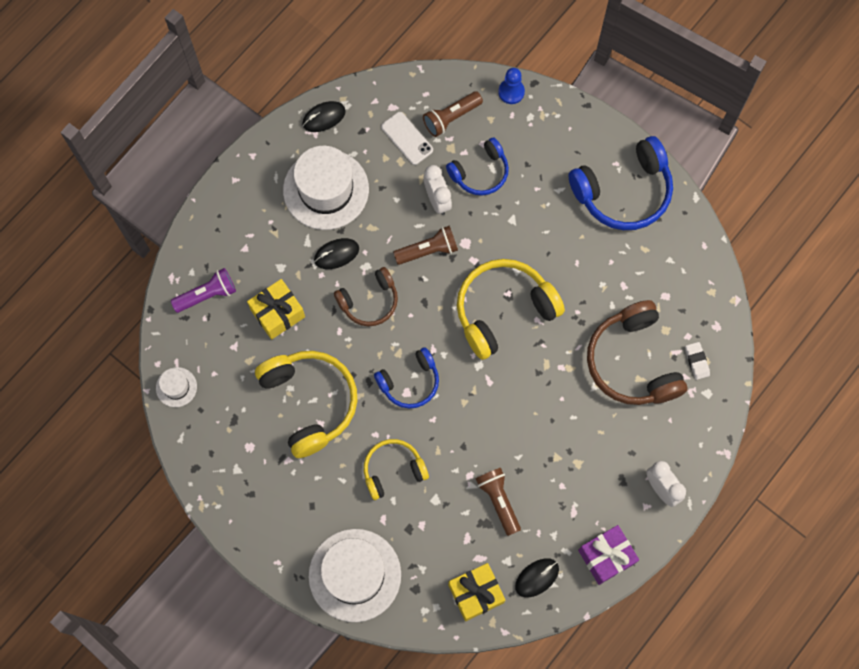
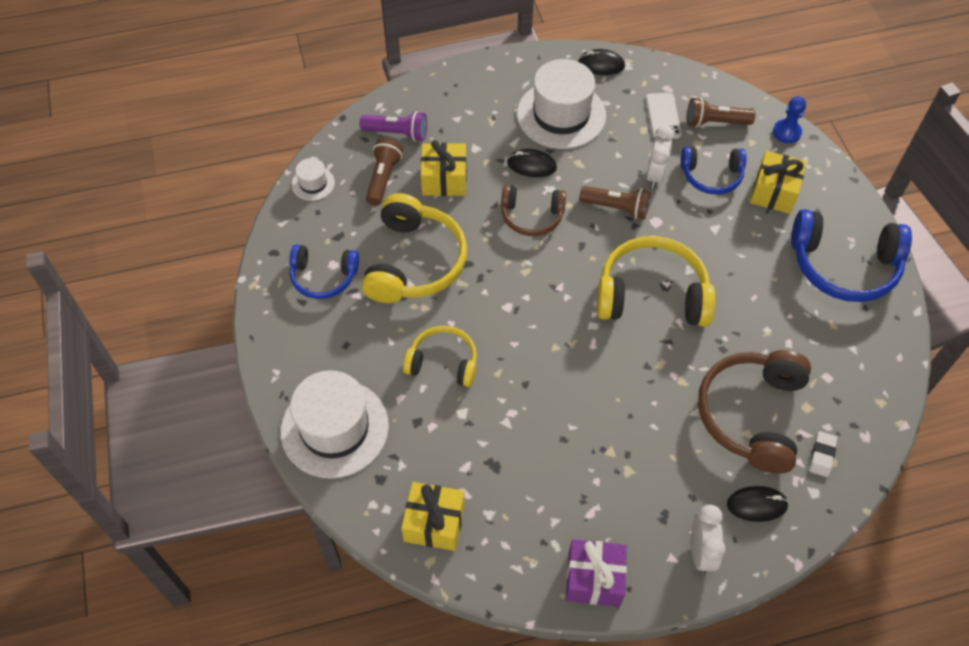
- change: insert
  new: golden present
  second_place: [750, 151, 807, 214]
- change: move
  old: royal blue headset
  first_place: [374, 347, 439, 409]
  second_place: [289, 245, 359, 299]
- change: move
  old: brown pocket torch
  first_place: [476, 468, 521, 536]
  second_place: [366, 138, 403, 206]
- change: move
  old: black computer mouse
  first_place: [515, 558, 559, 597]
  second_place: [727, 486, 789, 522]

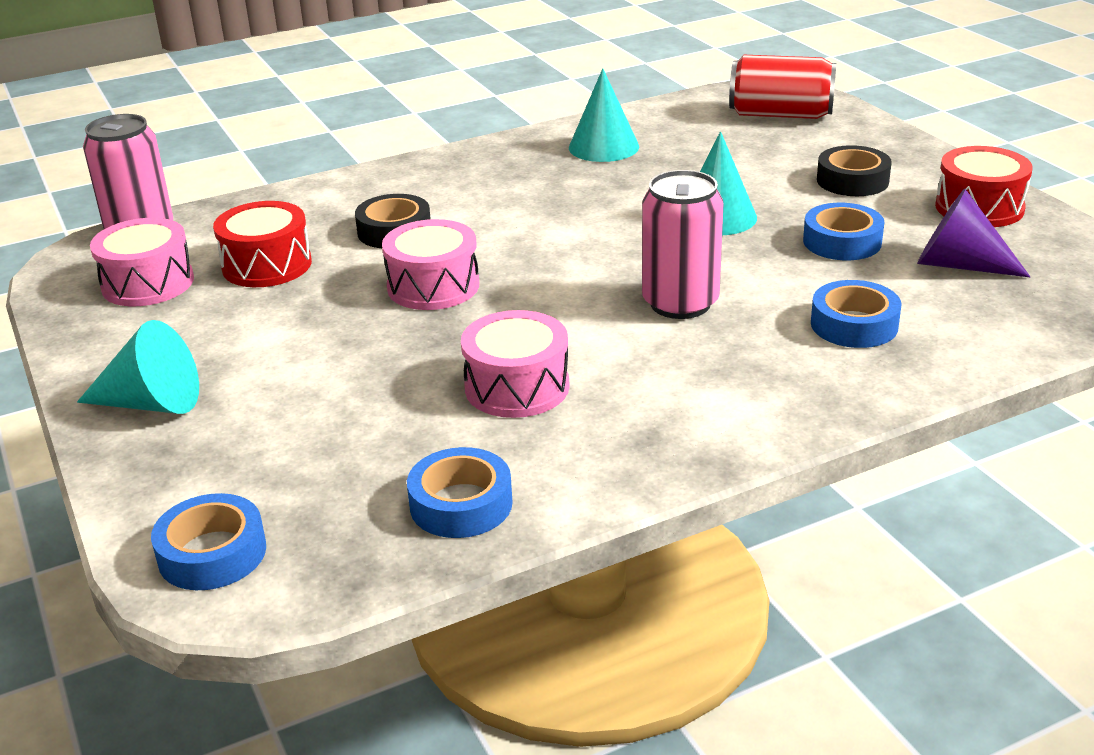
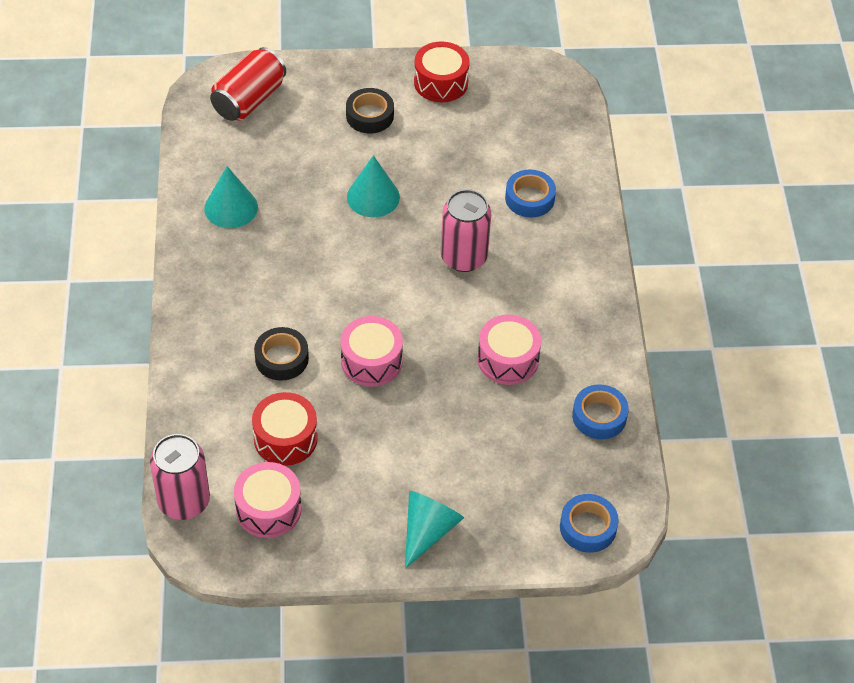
- change: delete
  old: royal blue roll of tape
  first_place: [803, 203, 884, 260]
- change: delete
  old: purple solid cone
  first_place: [917, 189, 1030, 277]

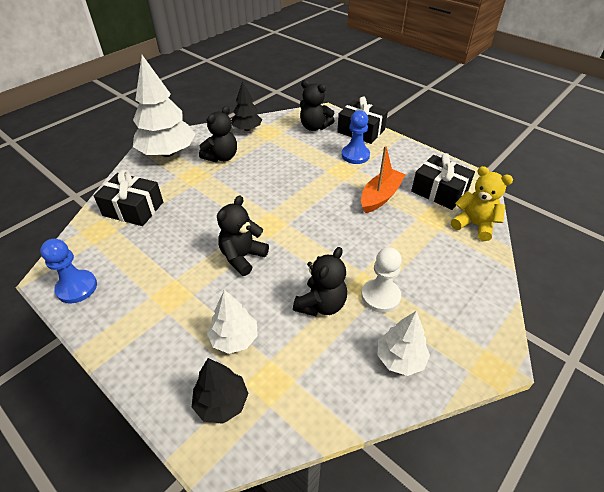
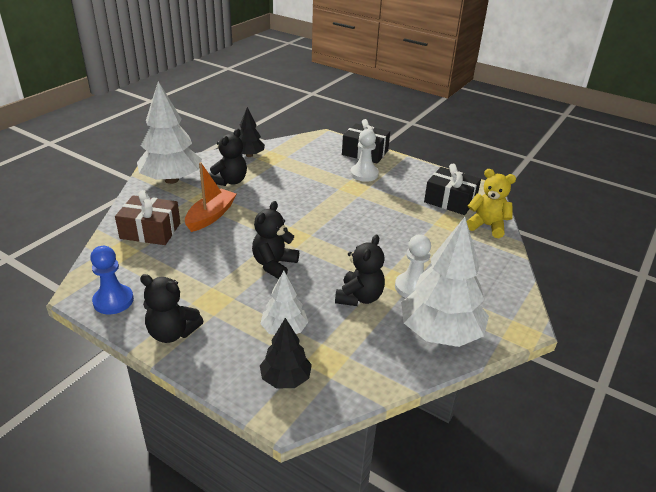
- change: move
  old: black teddy
  first_place: [300, 80, 334, 131]
  second_place: [140, 274, 203, 343]
- change: move
  old: orange-coloured boat
  first_place: [361, 146, 406, 213]
  second_place: [185, 162, 236, 232]
- change: recolor
  old: black present
  new: brown present
  first_place: [94, 170, 163, 226]
  second_place: [115, 190, 180, 245]
- change: recolor
  old: royal blue chess pawn
  new: snow-white chess pawn
  first_place: [342, 110, 370, 164]
  second_place: [350, 129, 379, 182]
- change: resize
  old: snow-white fir tree
  first_place: [377, 311, 430, 376]
  second_place: [401, 217, 489, 347]
  factor: 1.83

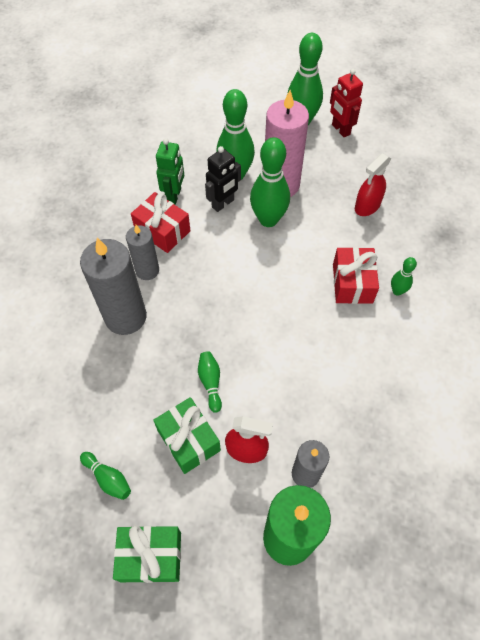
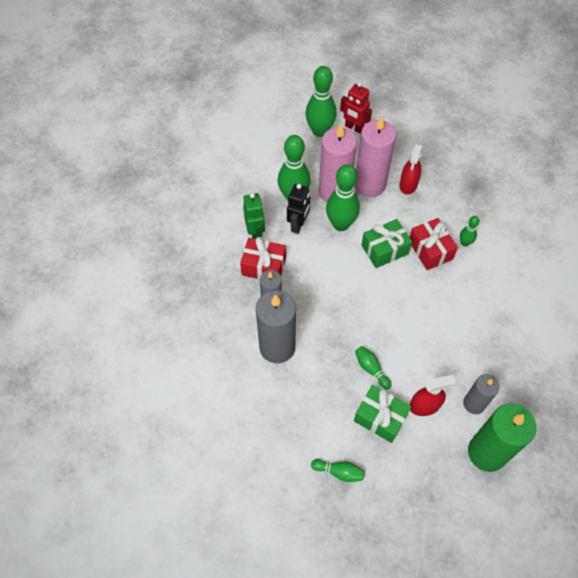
- change: insert
  new: pink wax candle
  second_place: [355, 116, 396, 197]
- change: move
  old: leaf-green present
  first_place: [113, 525, 181, 583]
  second_place: [361, 219, 412, 268]

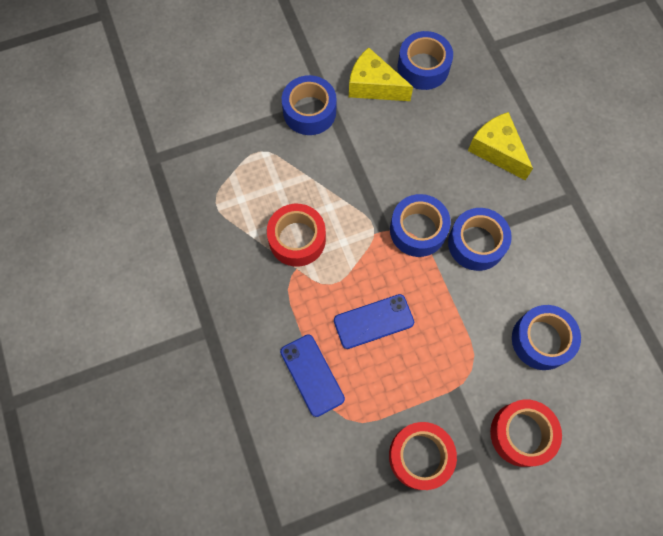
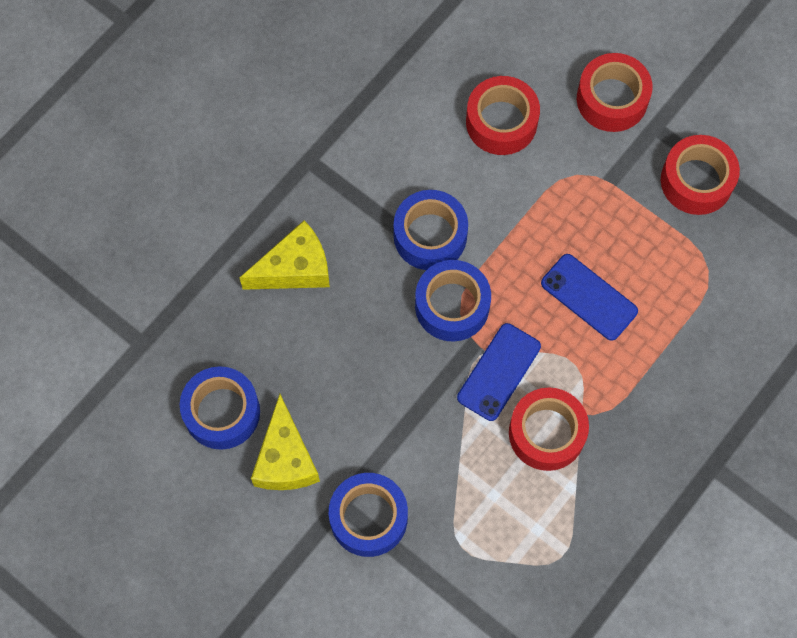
- change: move
  old: royal blue phone
  first_place: [280, 334, 345, 417]
  second_place: [457, 323, 541, 421]
- change: recolor
  old: royal blue roll of tape
  new: crimson roll of tape
  first_place: [512, 305, 581, 370]
  second_place: [466, 76, 540, 155]
- change: rotate
  old: golden cheese
  first_place: [468, 112, 533, 180]
  second_place: [239, 220, 330, 290]
  degrees: -135

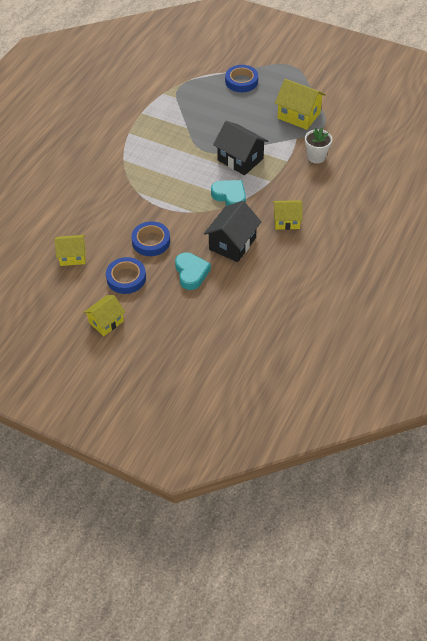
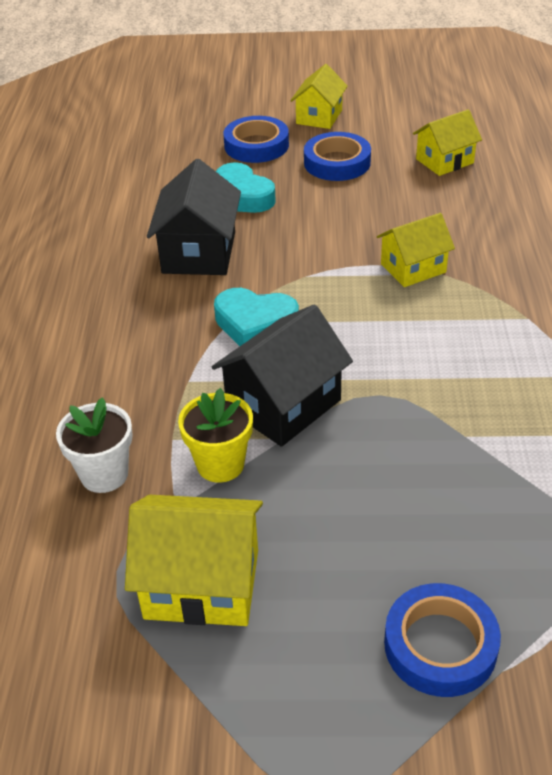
- change: insert
  new: golden plant pot
  second_place: [178, 388, 253, 483]
- change: move
  old: royal blue roll of tape
  first_place: [131, 221, 170, 256]
  second_place: [223, 116, 289, 163]
- change: move
  old: golden cottage
  first_place: [273, 200, 303, 230]
  second_place: [377, 213, 455, 287]
- change: rotate
  old: black cottage
  first_place: [213, 121, 268, 175]
  second_place: [212, 304, 353, 447]
  degrees: -60

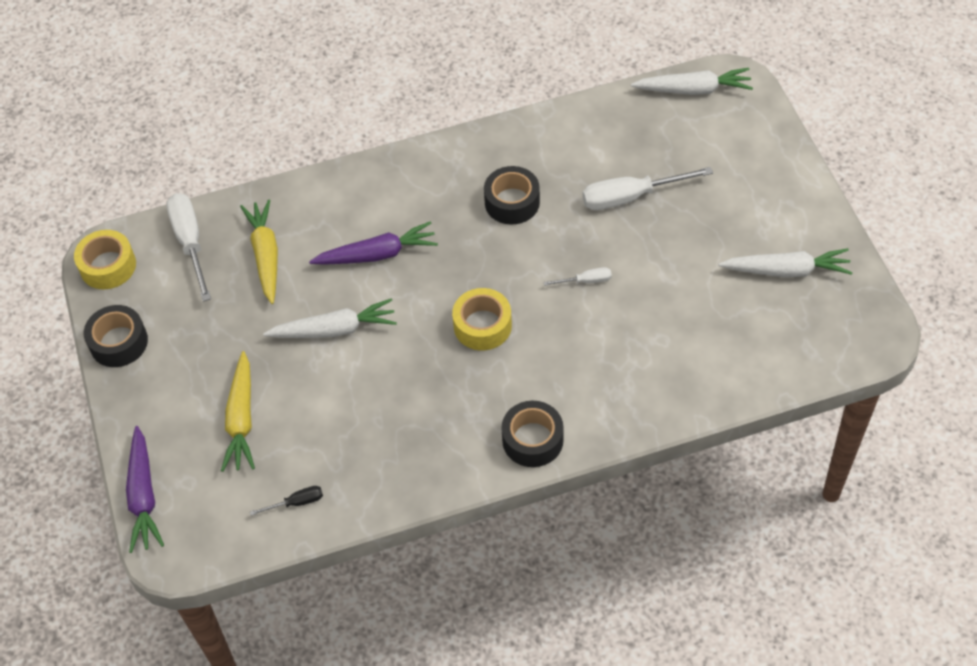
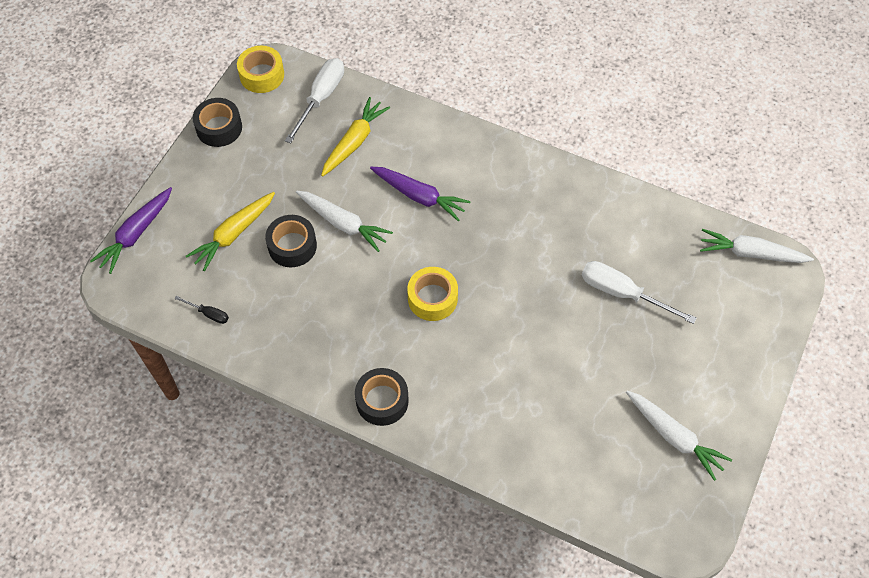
- change: delete
  old: snow-white flat screwdriver
  first_place: [544, 267, 612, 286]
- change: move
  old: black roll of tape
  first_place: [484, 166, 540, 225]
  second_place: [265, 215, 317, 267]
- change: rotate
  old: snow-white toy carrot
  first_place: [631, 68, 753, 95]
  second_place: [700, 229, 814, 263]
  degrees: 150

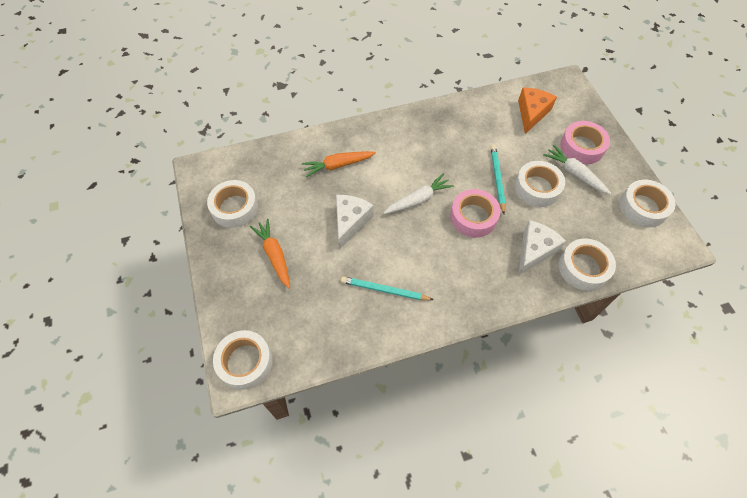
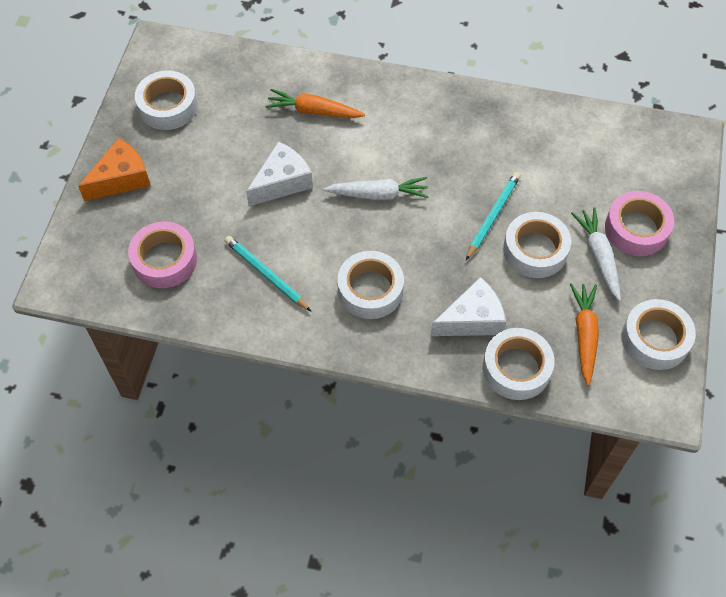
- change: move
  old: snow-white roll of tape
  first_place: [213, 330, 273, 390]
  second_place: [337, 251, 404, 319]
- change: move
  old: orange-coloured toy carrot
  first_place: [250, 219, 290, 288]
  second_place: [570, 283, 599, 386]
- change: move
  old: pink roll of tape
  first_place: [450, 189, 501, 238]
  second_place: [128, 221, 197, 288]
- change: move
  old: orange-coloured cheese
  first_place: [518, 88, 557, 134]
  second_place: [78, 138, 151, 201]

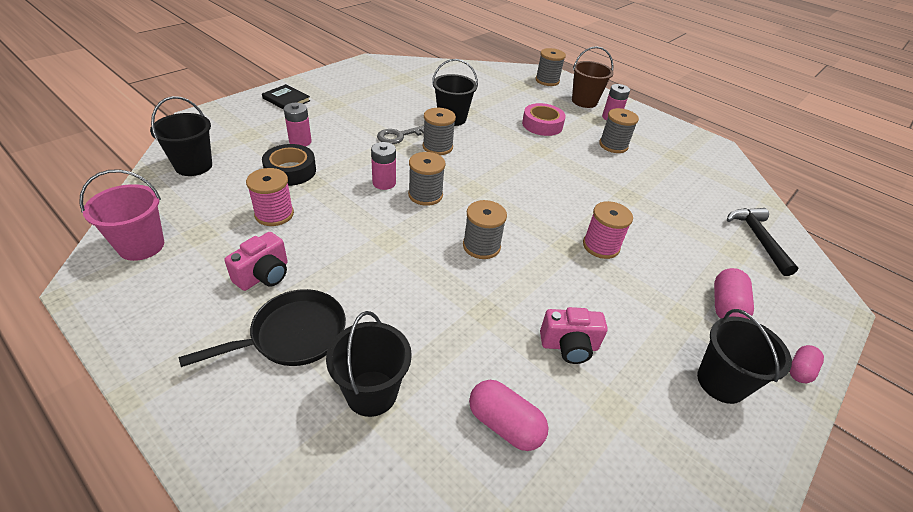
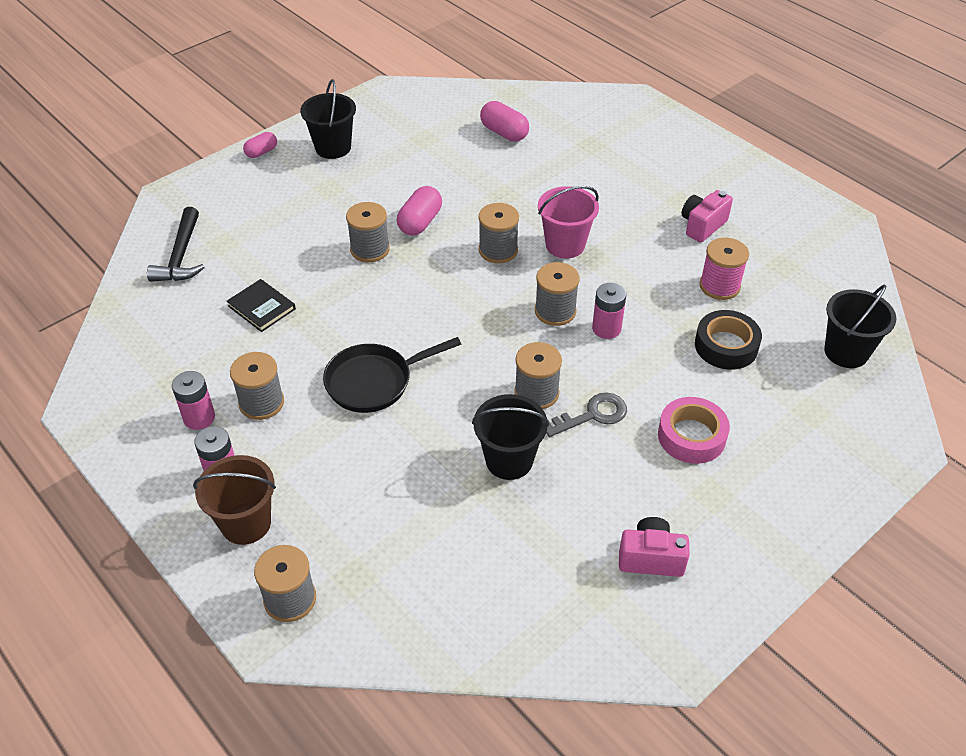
- change: delete
  old: black bucket
  first_place: [326, 311, 412, 417]
- change: move
  old: pink bucket
  first_place: [79, 169, 164, 261]
  second_place: [538, 186, 599, 258]
- change: move
  old: black skillet
  first_place: [179, 289, 346, 367]
  second_place: [323, 337, 461, 413]
- change: move
  old: black hardcover
  first_place: [262, 84, 310, 110]
  second_place: [227, 279, 296, 332]
- change: move
  old: pink battery
  first_place: [284, 103, 312, 147]
  second_place: [172, 371, 215, 430]
- change: move
  old: pink roll of tape
  first_place: [522, 103, 566, 136]
  second_place: [658, 397, 730, 464]
- change: move
  old: pink photo camera
  first_place: [540, 307, 608, 364]
  second_place: [619, 517, 690, 577]
- change: move
  old: pink pill
  first_place: [714, 268, 754, 319]
  second_place: [397, 186, 442, 236]
- change: recolor
  old: pink spool
  new: gray spool
  first_place: [583, 201, 633, 259]
  second_place: [346, 202, 390, 262]

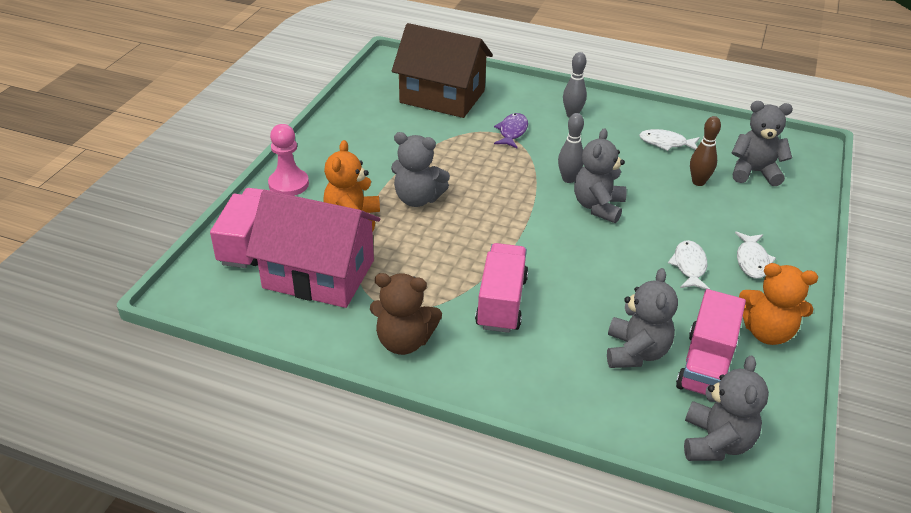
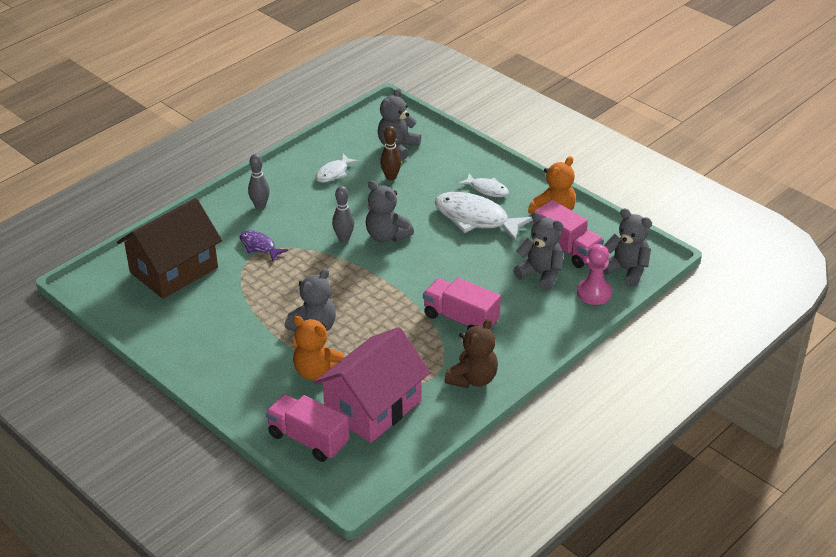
- change: move
  old: pink chess pawn
  first_place: [268, 124, 309, 196]
  second_place: [577, 244, 612, 305]
- change: resize
  old: snow-white fish figure
  first_place: [668, 240, 710, 289]
  second_place: [435, 192, 533, 242]
  factor: 1.88

